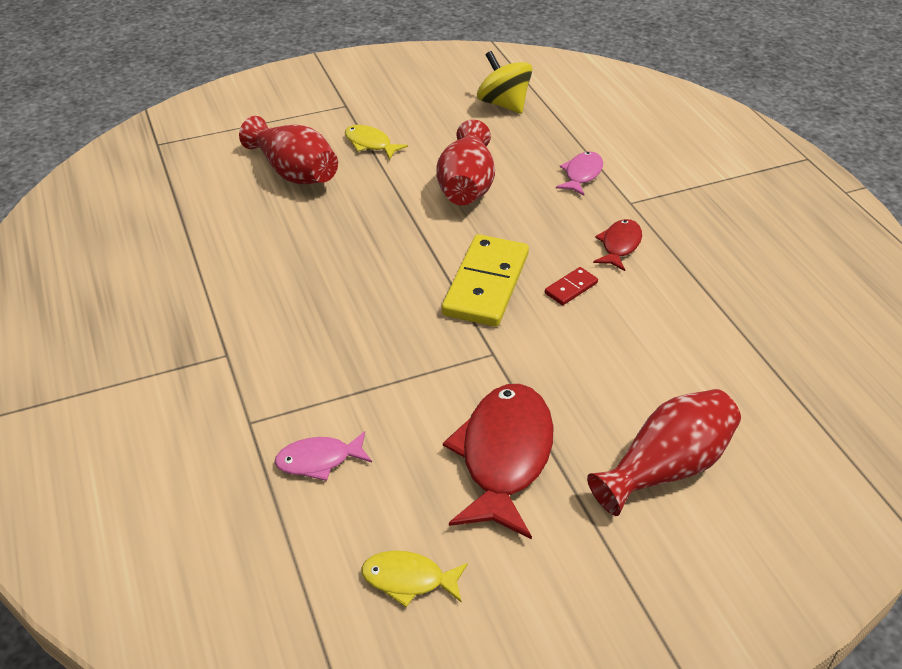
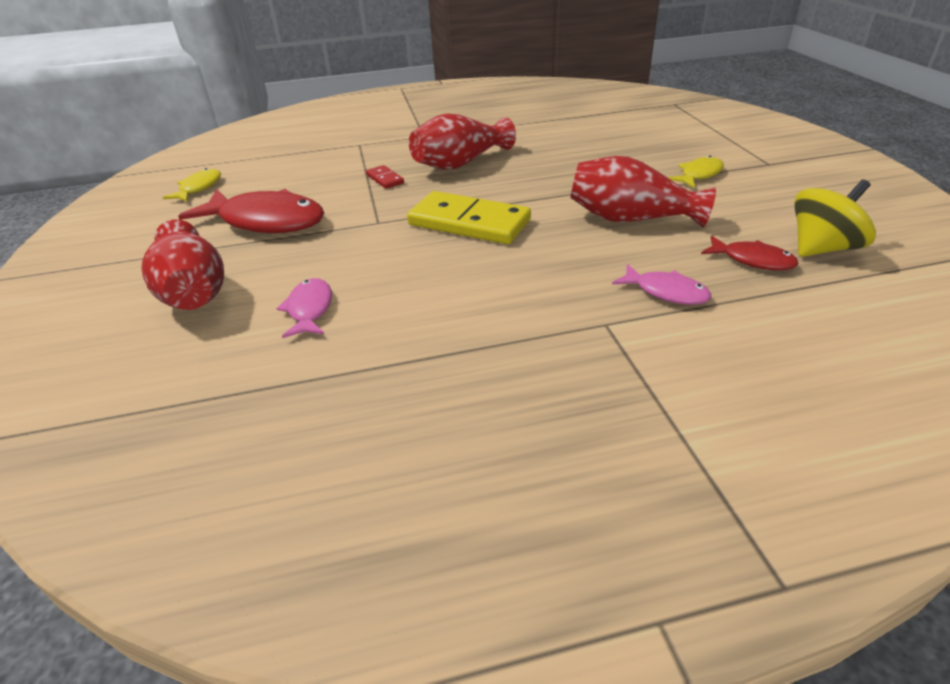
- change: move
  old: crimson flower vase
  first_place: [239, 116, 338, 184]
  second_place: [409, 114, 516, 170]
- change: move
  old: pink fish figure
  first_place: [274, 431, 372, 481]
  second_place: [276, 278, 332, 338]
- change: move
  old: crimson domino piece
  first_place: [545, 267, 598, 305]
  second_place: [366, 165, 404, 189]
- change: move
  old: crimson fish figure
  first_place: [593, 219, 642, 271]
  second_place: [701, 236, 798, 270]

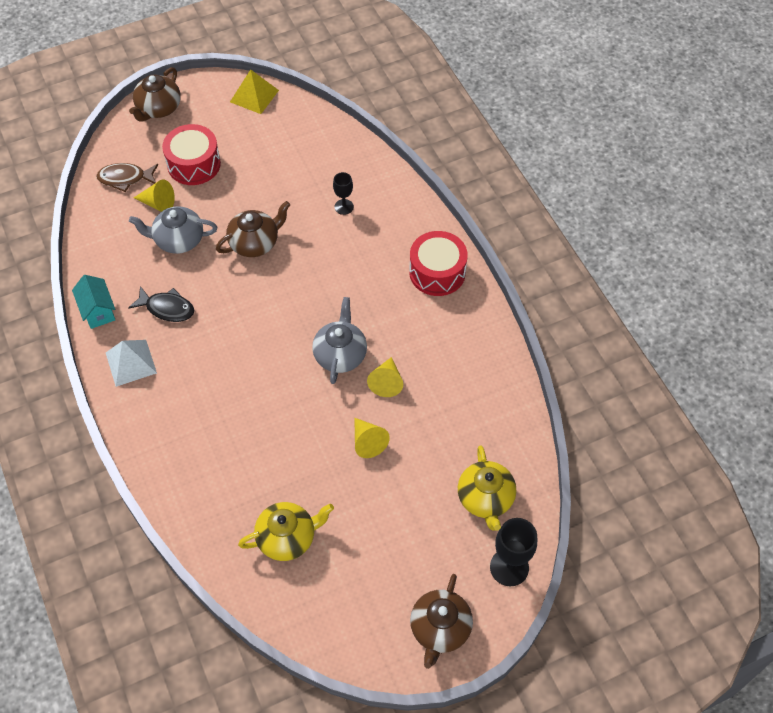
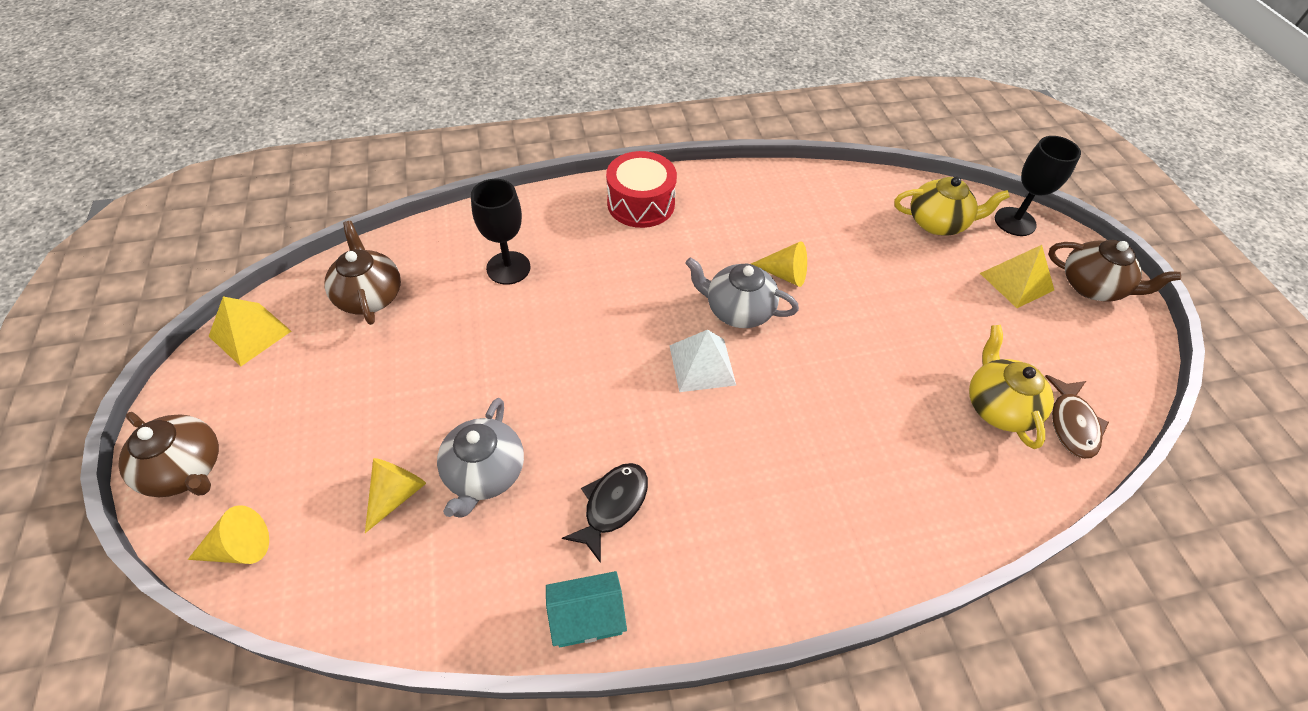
- change: delete
  old: crimson toy drum
  first_place: [162, 124, 221, 185]
- change: insert
  new: golden pyramid shape
  second_place: [980, 245, 1054, 308]
- change: move
  old: brown fish figure
  first_place: [96, 163, 158, 192]
  second_place: [1045, 375, 1109, 459]
- change: move
  old: snow-white pyramid shape
  first_place: [106, 340, 157, 387]
  second_place: [669, 330, 736, 392]
- change: move
  old: brown teapot
  first_place: [216, 201, 290, 257]
  second_place: [325, 221, 401, 325]
- change: move
  old: golden solid cone
  first_place: [354, 418, 390, 458]
  second_place: [188, 505, 269, 564]
- change: resize
  old: black wine glass
  first_place: [333, 172, 354, 215]
  second_place: [471, 179, 531, 285]
  factor: 1.67

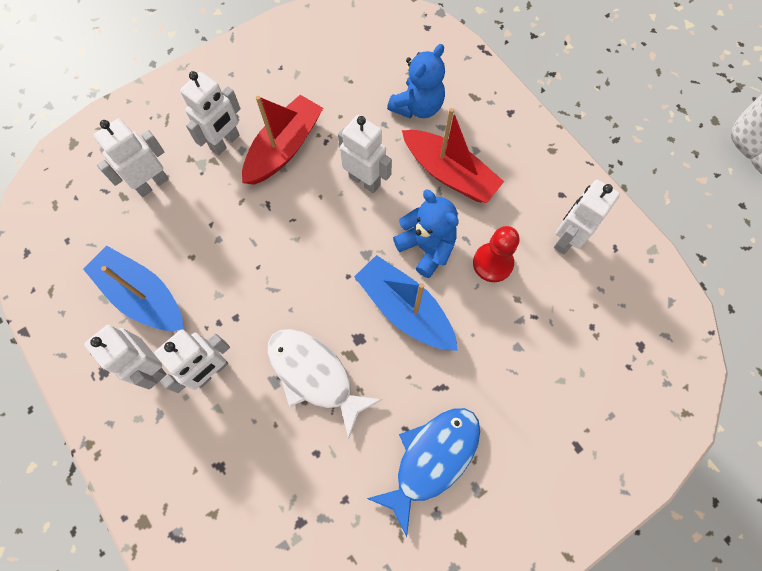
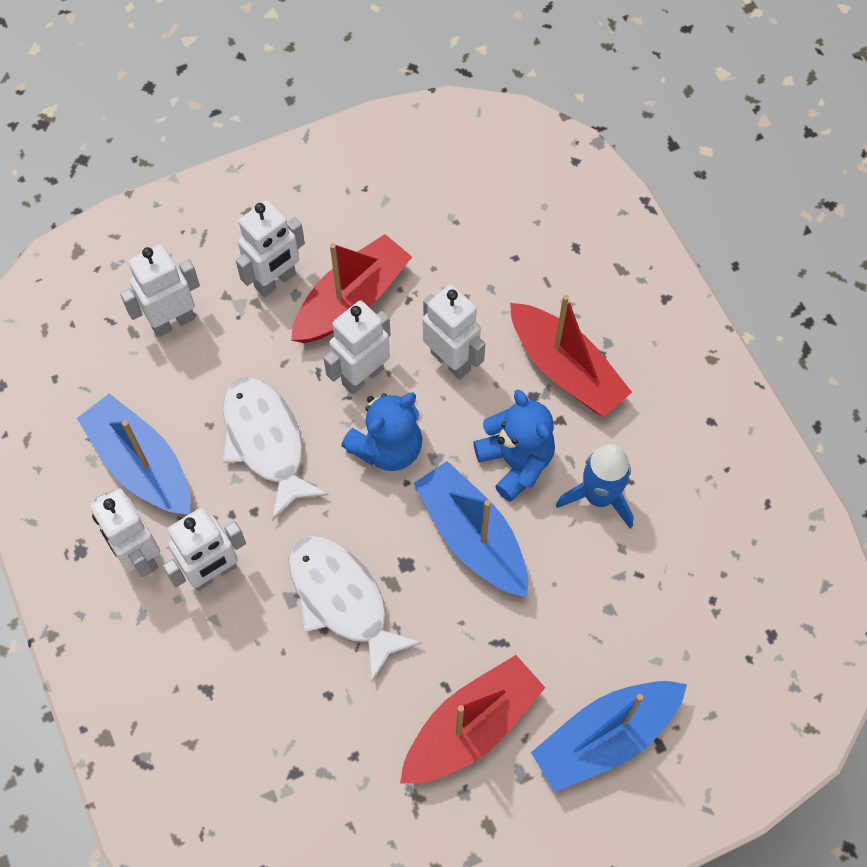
- change: insert
  new: snow-white fish figure
  second_place: [223, 377, 329, 521]
- change: insert
  new: royal blue boat
  second_place: [531, 681, 687, 792]
- change: move
  old: royal blue teddy
  first_place: [387, 44, 445, 118]
  second_place: [341, 393, 422, 471]
- change: move
  old: snow-white robot figure
  first_place: [554, 180, 620, 254]
  second_place: [324, 301, 391, 394]
- change: replace
  old: royal blue fish figure
  new: crimson boat
  first_place: [367, 408, 480, 537]
  second_place: [400, 655, 545, 784]
- change: replace
  old: crimson chess pawn
  new: royal blue spaceship
  first_place: [473, 226, 519, 282]
  second_place: [556, 444, 634, 529]

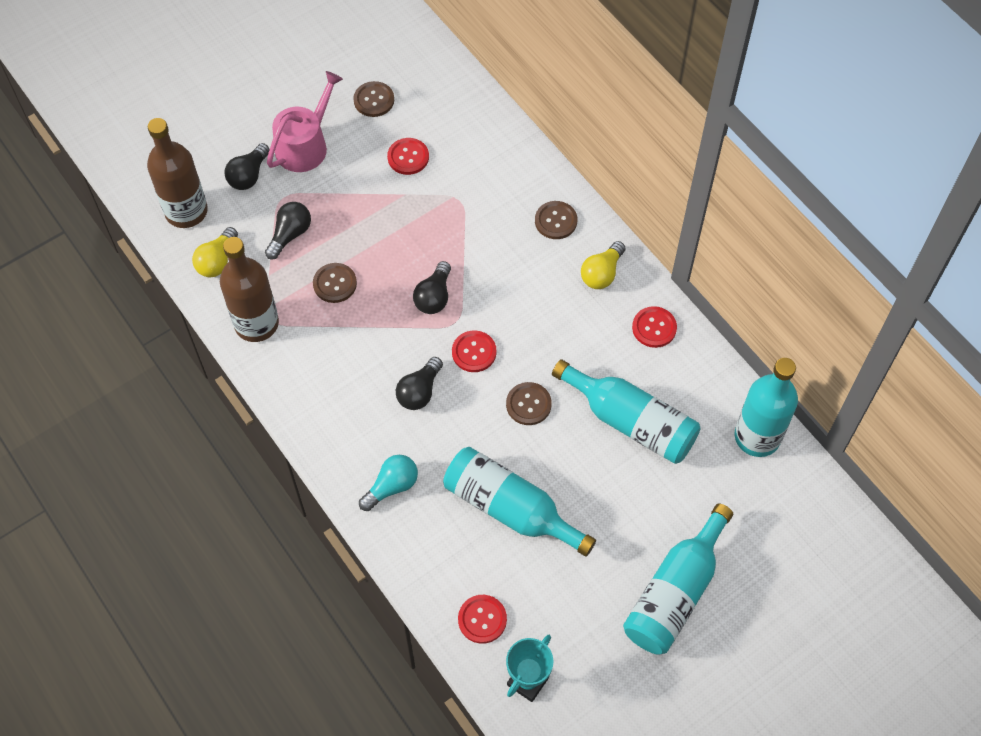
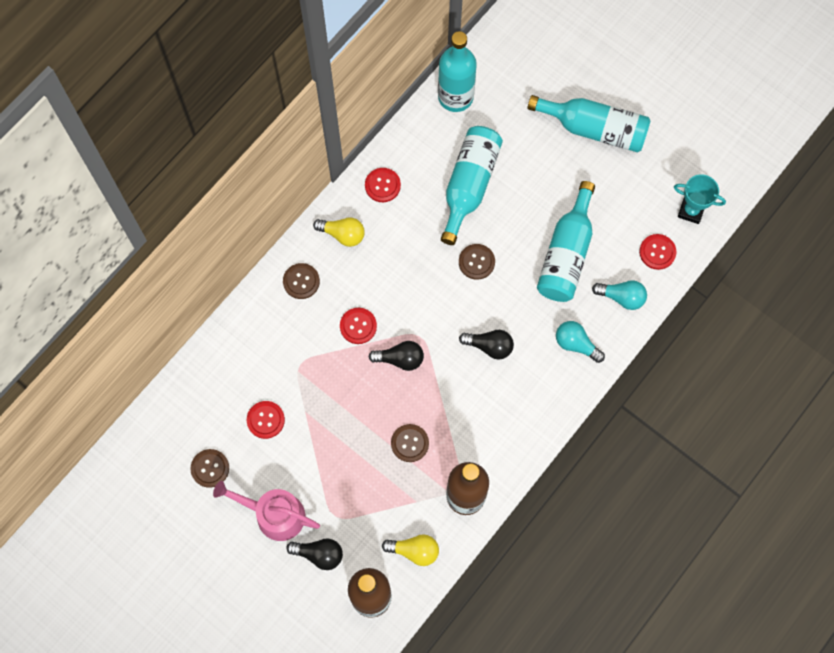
- change: delete
  old: black light bulb
  first_place: [265, 202, 311, 260]
- change: insert
  new: turquoise light bulb
  second_place: [592, 280, 647, 310]
- change: move
  old: crimson shirt button
  first_place: [452, 330, 496, 372]
  second_place: [340, 308, 377, 344]

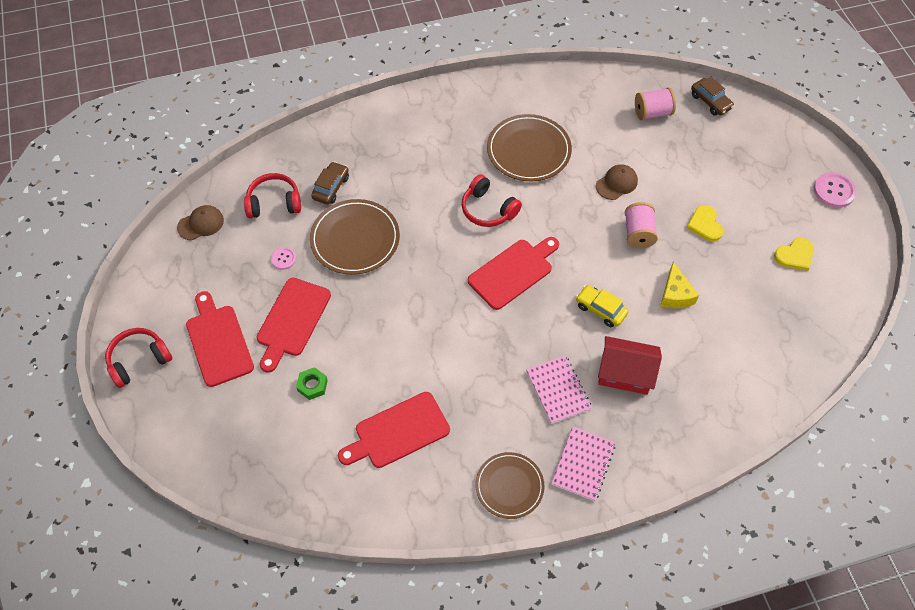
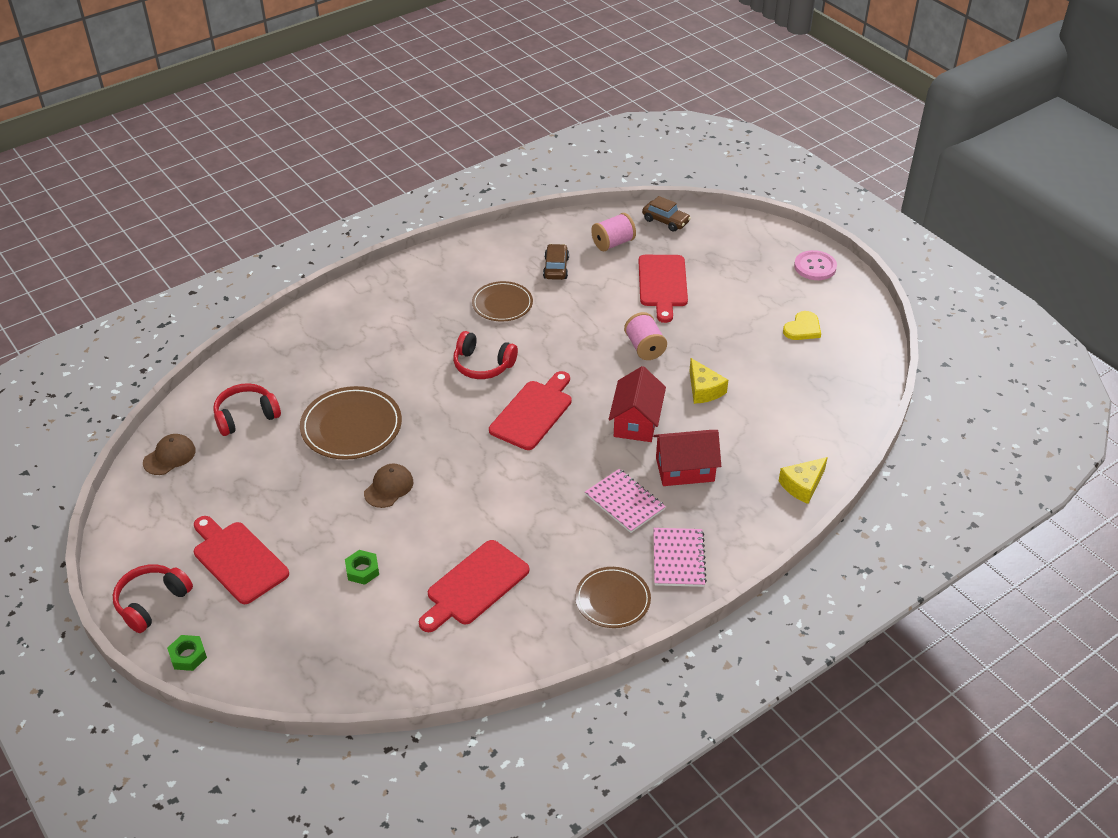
- change: delete
  old: pink shirt button
  first_place: [271, 247, 296, 270]
- change: delete
  old: golden heart
  first_place: [686, 205, 723, 241]
- change: insert
  new: leaf-green nut
  second_place: [167, 635, 207, 671]
- change: insert
  new: golden cheese
  second_place: [779, 457, 828, 504]
- change: move
  old: crimson bread board
  first_place: [257, 278, 331, 373]
  second_place: [639, 255, 688, 323]
- change: move
  old: brown car
  first_place: [311, 162, 349, 205]
  second_place: [543, 244, 569, 280]
- change: move
  old: brown cap
  first_place: [596, 165, 638, 200]
  second_place: [364, 463, 413, 508]
- change: replace
  old: golden car
  new: crimson cottage
  first_place: [576, 285, 629, 327]
  second_place: [609, 366, 666, 442]
- change: resize
  old: brown plate
  first_place: [487, 114, 572, 181]
  second_place: [472, 281, 533, 321]
  factor: 0.66

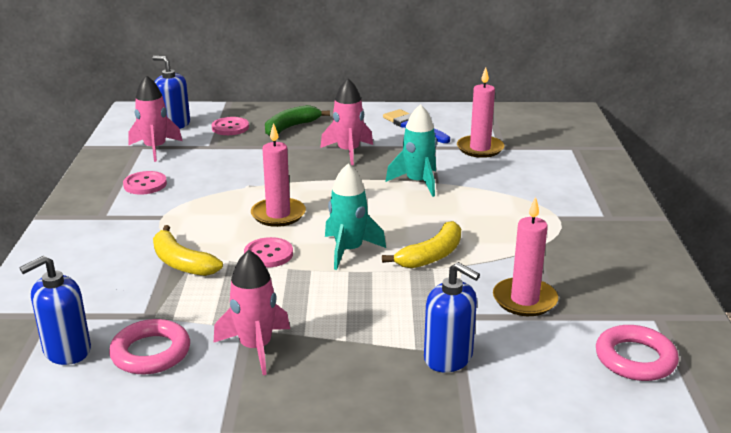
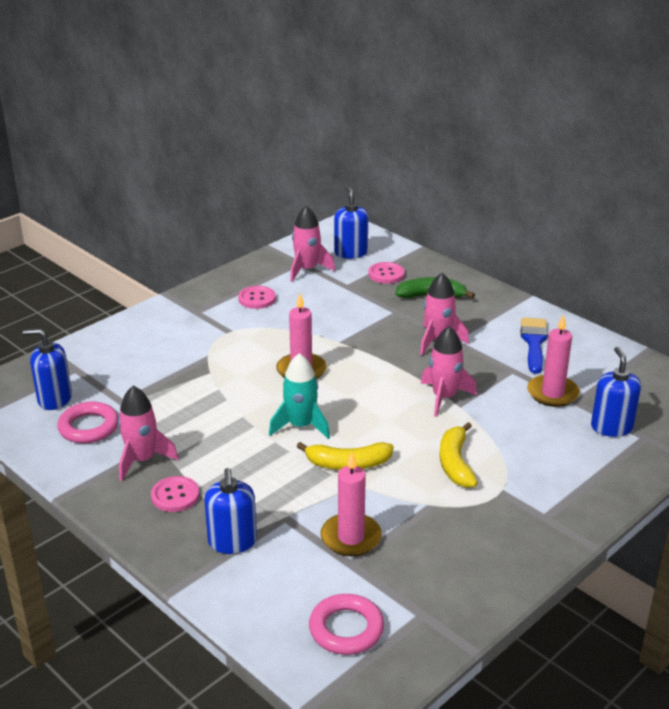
- change: insert
  new: royal blue soap dispenser
  second_place: [591, 347, 641, 437]
- change: move
  old: golden banana
  first_place: [153, 225, 223, 276]
  second_place: [440, 422, 478, 488]
- change: move
  old: pink shirt button
  first_place: [244, 237, 293, 268]
  second_place: [151, 476, 200, 512]
- change: recolor
  old: turquoise spaceship
  new: pink spaceship
  first_place: [385, 104, 437, 197]
  second_place: [421, 326, 477, 417]

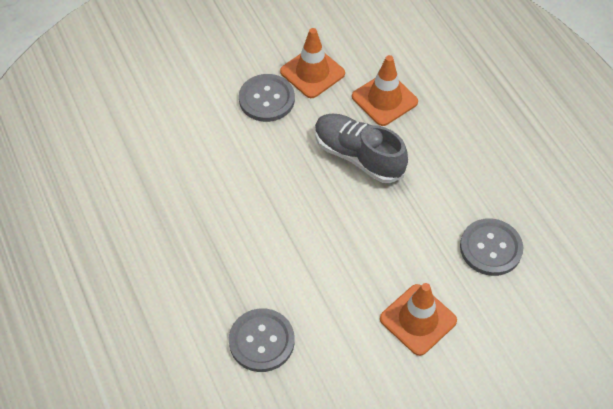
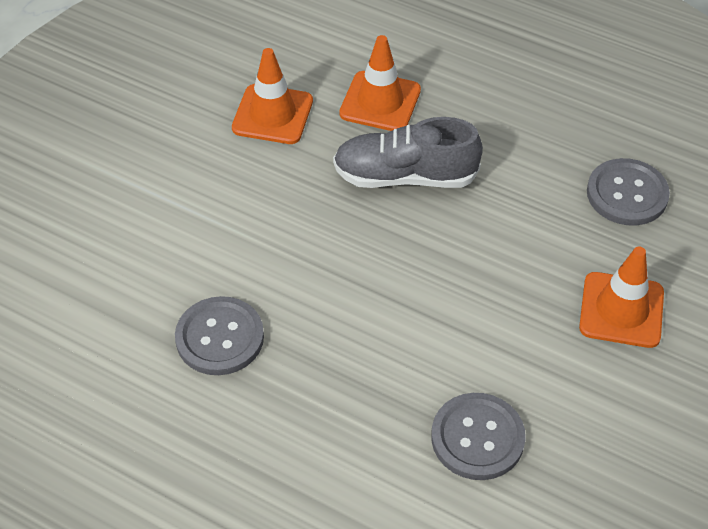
- change: move
  old: gray shirt button
  first_place: [239, 74, 295, 122]
  second_place: [175, 296, 264, 375]

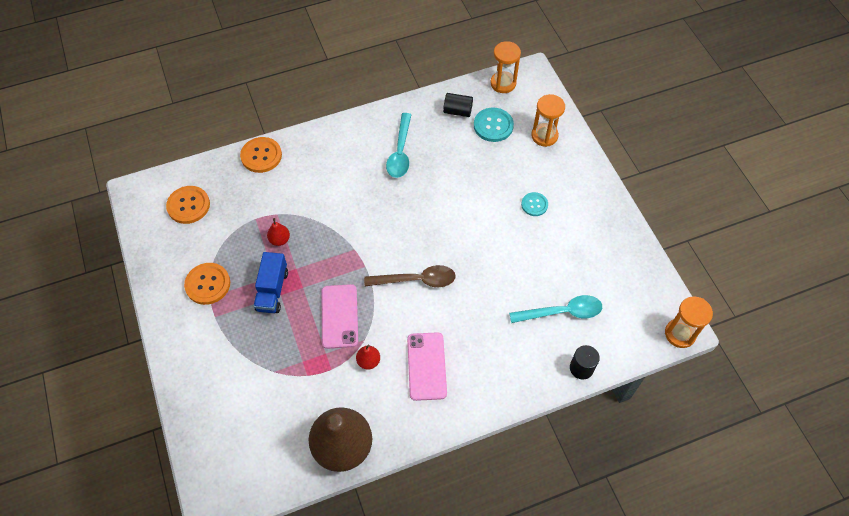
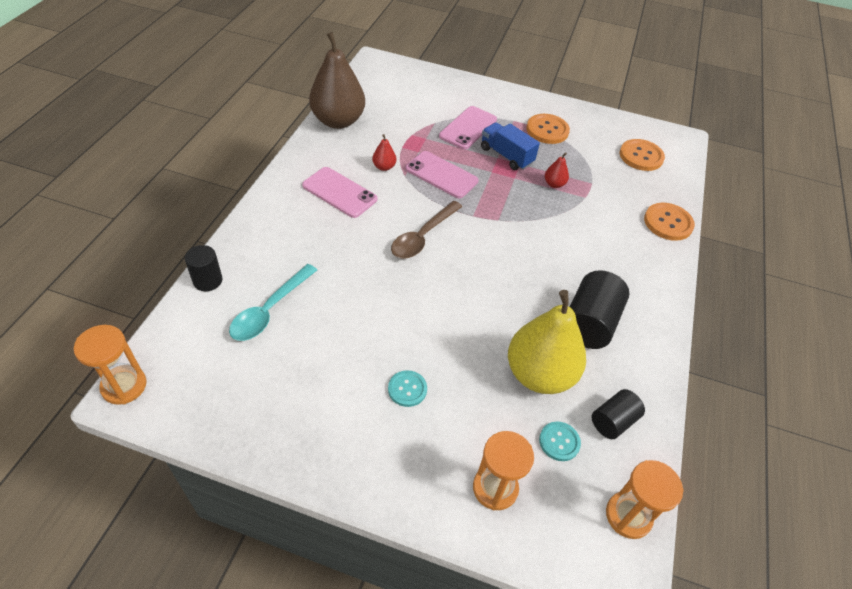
- change: insert
  new: pink phone
  second_place: [439, 106, 497, 150]
- change: insert
  new: golden pear fruit
  second_place: [508, 290, 586, 394]
- change: replace
  old: turquoise teaspoon
  new: black cylinder
  first_place: [386, 113, 412, 178]
  second_place: [570, 270, 630, 349]
- change: resize
  old: turquoise shirt button
  first_place: [474, 108, 514, 142]
  second_place: [539, 421, 581, 461]
  factor: 0.63

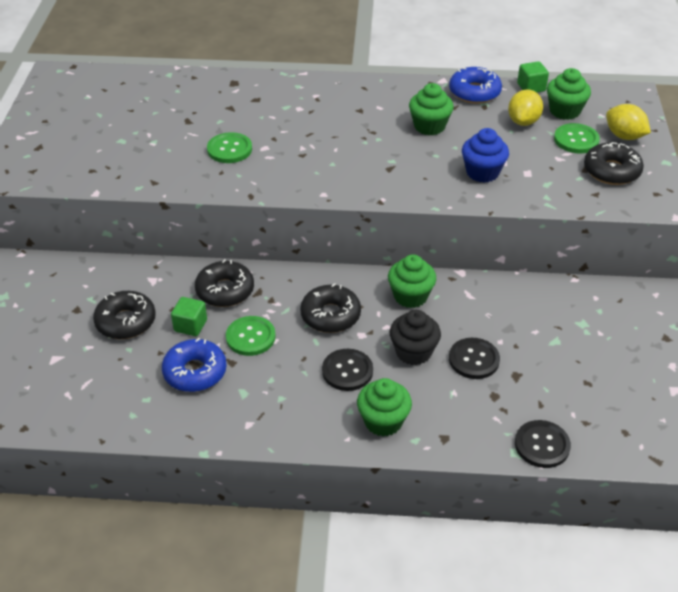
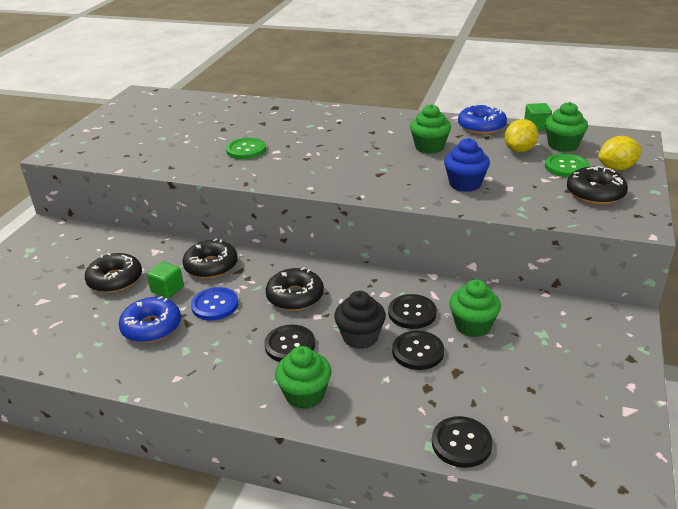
- change: insert
  new: black shirt button
  second_place: [388, 294, 437, 329]
- change: move
  old: leaf-green cupcake
  first_place: [388, 254, 436, 308]
  second_place: [449, 279, 501, 337]
- change: recolor
  old: leaf-green shirt button
  new: royal blue shirt button
  first_place: [226, 316, 276, 356]
  second_place: [191, 287, 238, 320]
- change: rotate
  old: golden lemon
  first_place: [606, 104, 651, 140]
  second_place: [598, 136, 642, 170]
  degrees: -75

